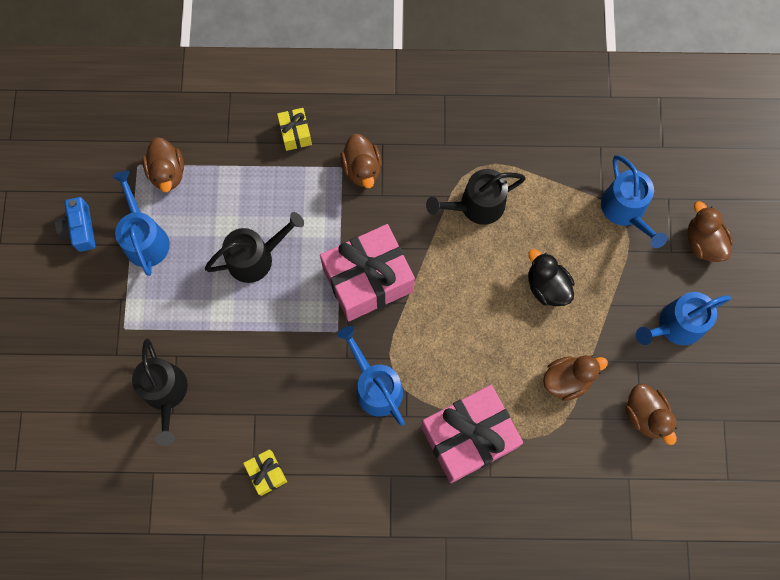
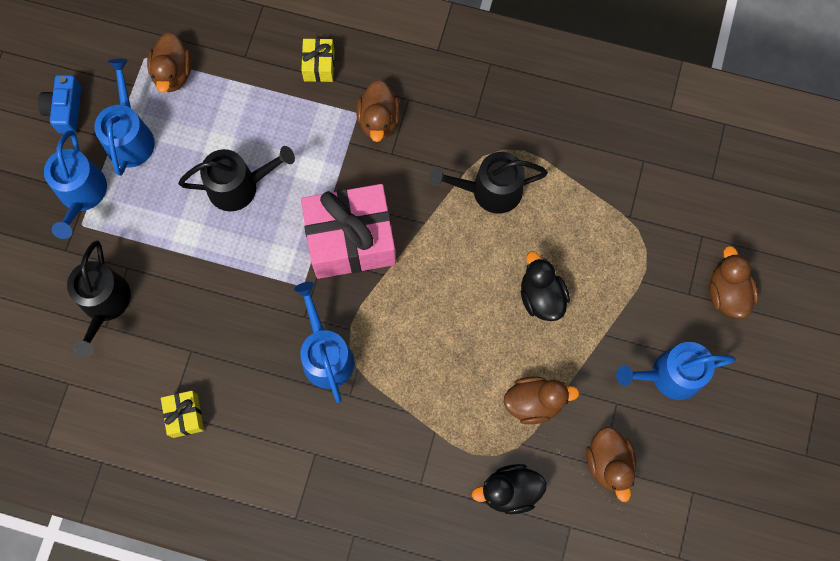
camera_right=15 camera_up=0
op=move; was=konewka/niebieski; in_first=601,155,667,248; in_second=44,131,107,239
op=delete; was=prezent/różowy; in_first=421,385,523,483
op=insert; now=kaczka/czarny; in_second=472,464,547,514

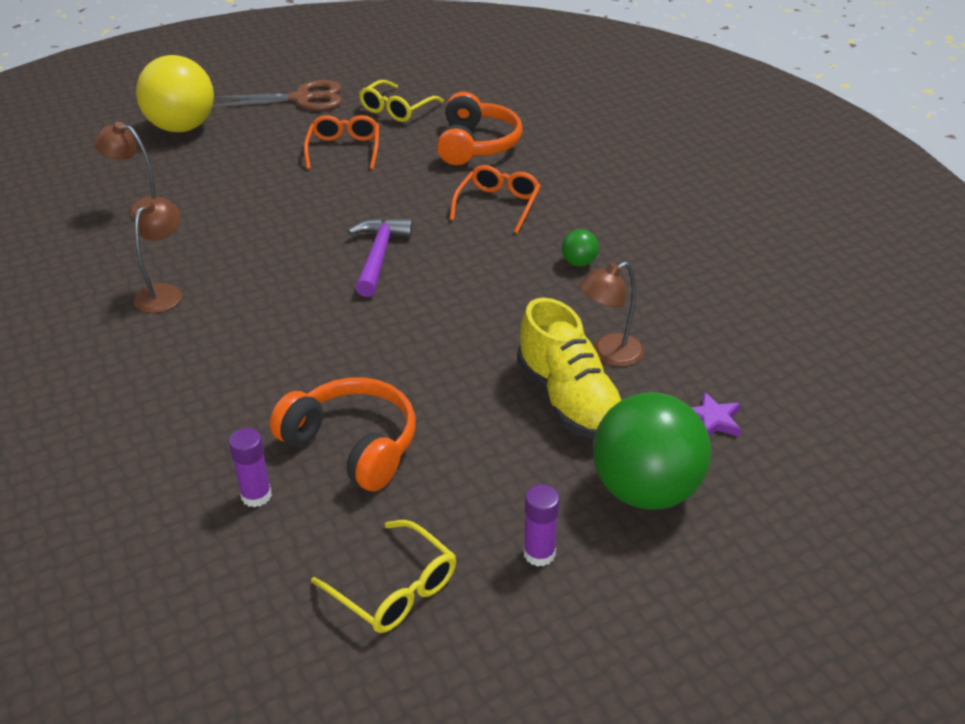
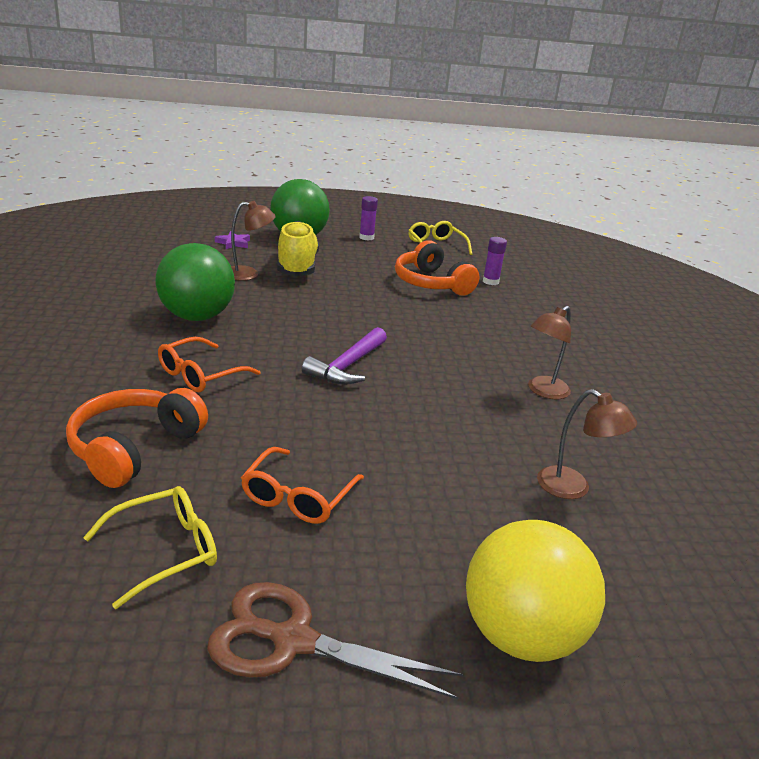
camera_right=-160 camera_up=-10
op=resize; was=piłka/zielony; in_first=562,229,599,266; in_second=155,243,235,321; ratio=2.4

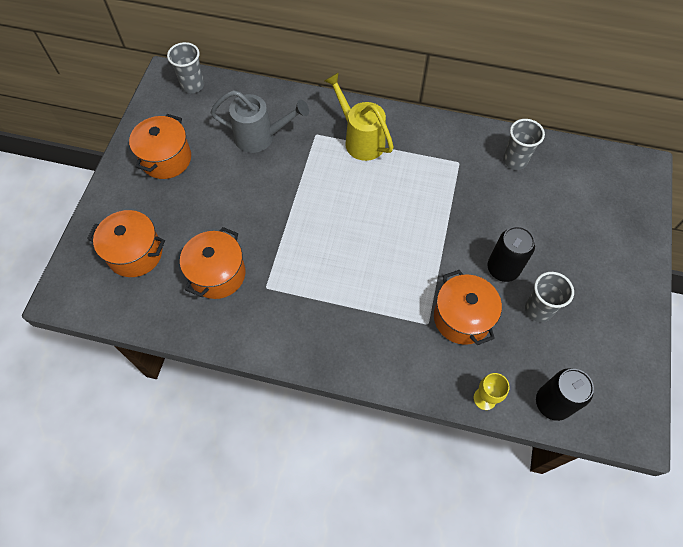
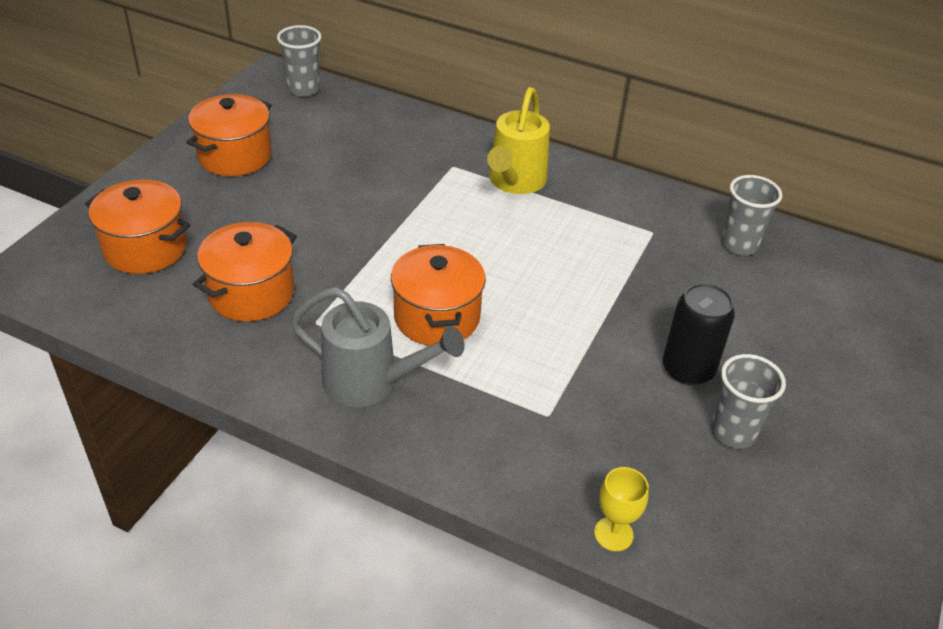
camera_right=10 camera_up=-20
op=rotate; was=konewka/żółty; in_first=325,72,394,161; in_second=487,87,550,194; clockwise=-135
op=move; was=konewka/szary; in_first=211,90,309,153; in_second=291,287,465,407
op=move; was=garnek/pomarańczowy; in_first=434,270,502,345; in_second=391,244,486,346
op=delete; was=puszka/czarny; in_first=536,368,594,421

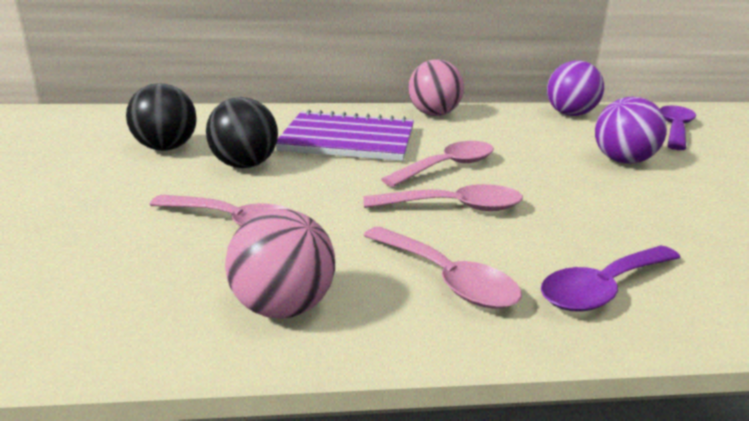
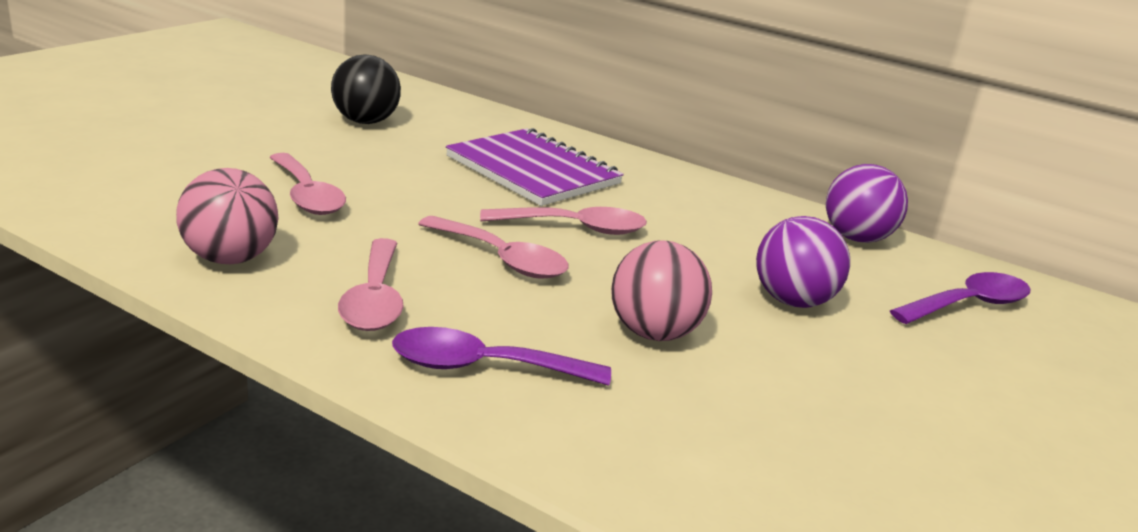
camera_right=35 camera_up=0
op=move; was=piłka/różowy; in_first=408,59,464,116; in_second=611,240,712,341
op=delete; was=piłka/czarny; in_first=206,97,278,168

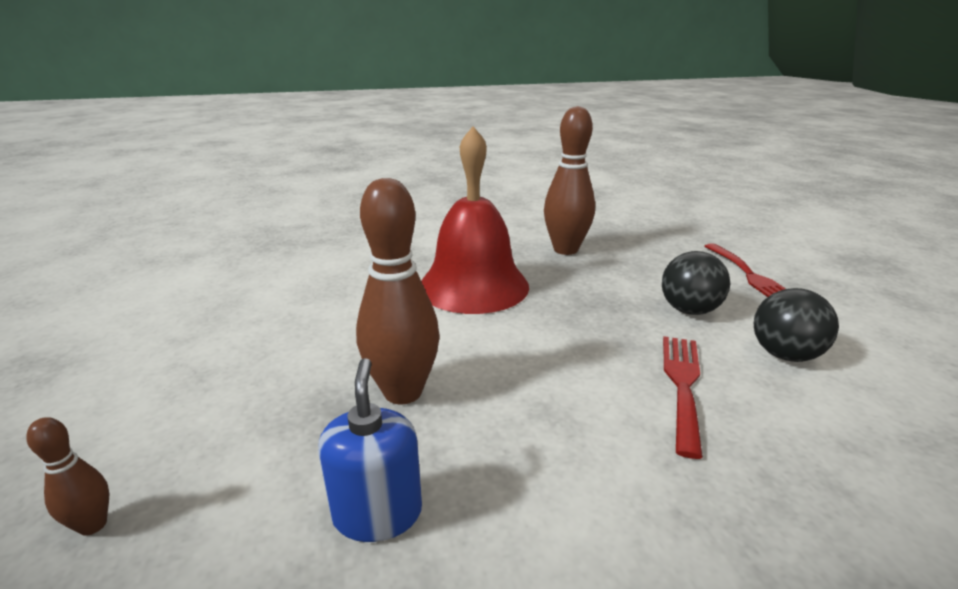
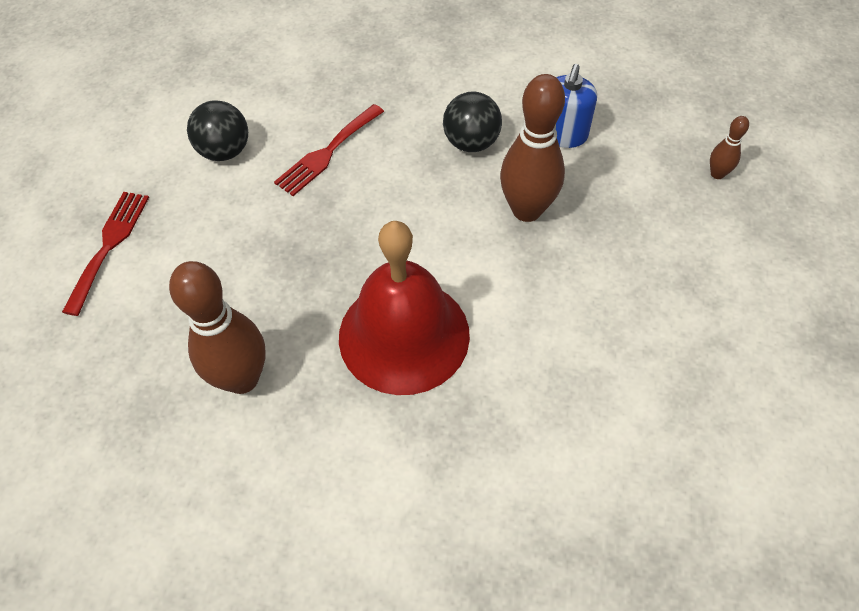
camera_right=-155 camera_up=30
op=move; was=piłka/czarny; in_first=662,251,730,315; in_second=443,92,502,152

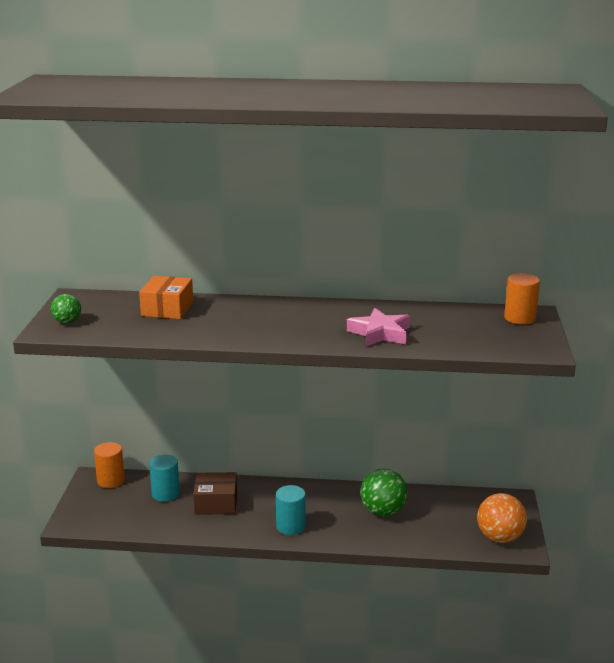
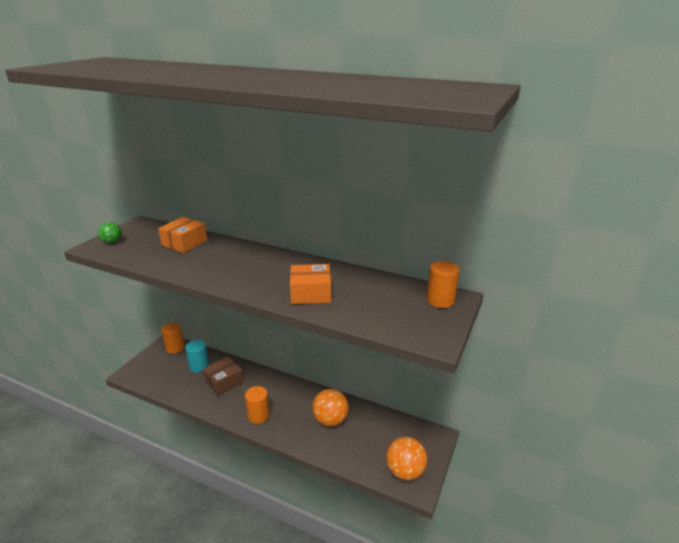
camera_right=20 camera_up=5
op=replace; was=gwiazda/różowy; now=pudełko/pomarańczowy; in_first=347,308,410,347; in_second=290,264,331,304
op=recolor; was=piłka/zielony; now=piłka/pomarańczowy; in_first=360,469,408,516; in_second=312,389,349,427
op=rotate; was=pudełko/brązowy; in_first=193,472,237,515; in_second=203,357,244,396; clockwise=-60
op=recolor; was=walec/turkusowy; now=walec/pomarańczowy; in_first=276,485,306,535; in_second=245,386,270,424

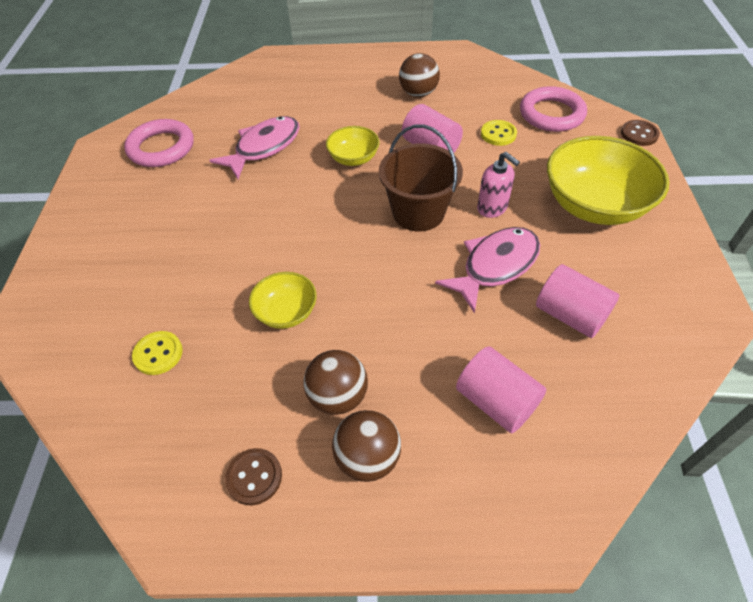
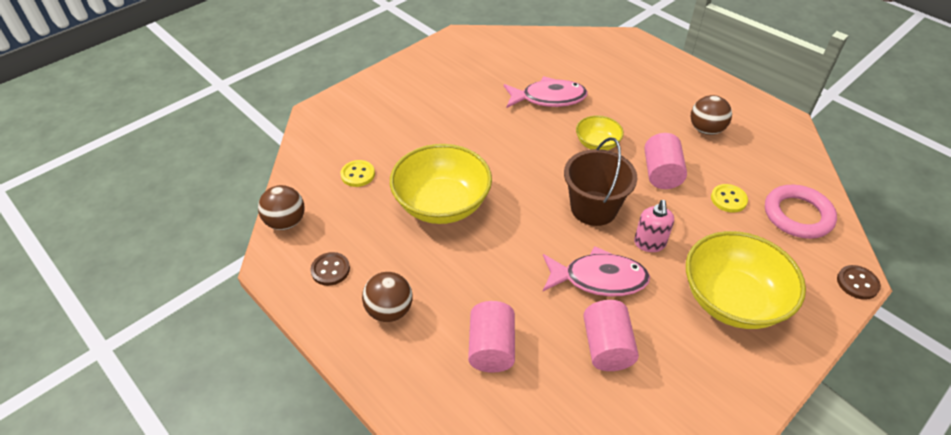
camera_right=45 camera_up=-5
op=delete; was=pierścień/różowy; in_first=124,119,194,167
op=resize; was=miska/żółty; in_first=249,272,317,329; in_second=390,144,492,224; ratio=1.94
op=move; was=piłka/brązowy; in_first=303,350,368,415; in_second=258,185,304,230

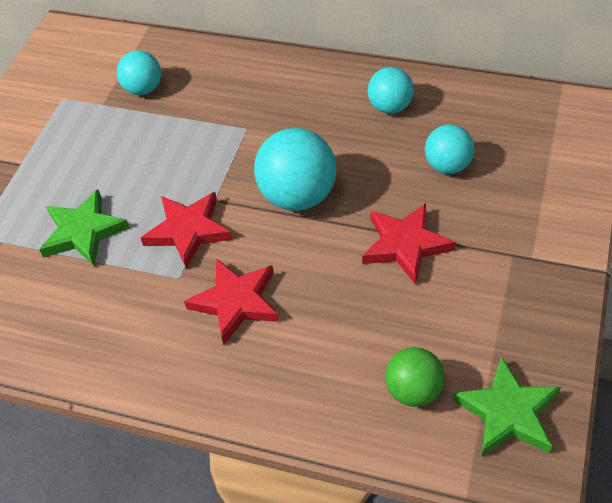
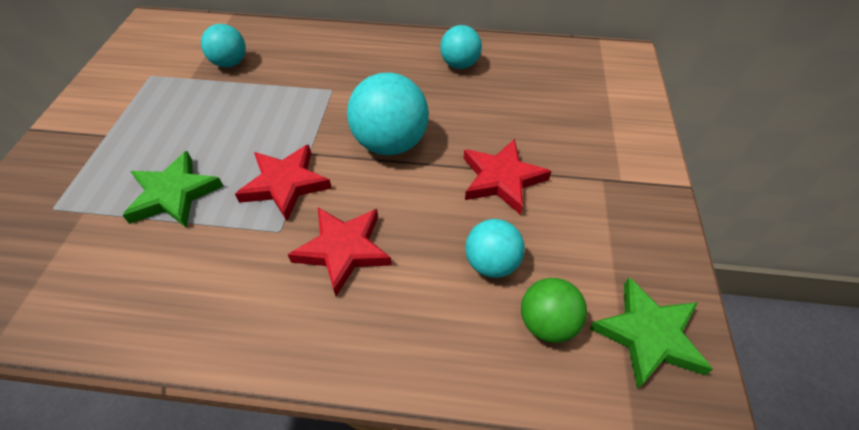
camera_right=-15 camera_up=0
op=move; was=piłka/turkusowy; in_first=425,125,474,174; in_second=465,219,525,278

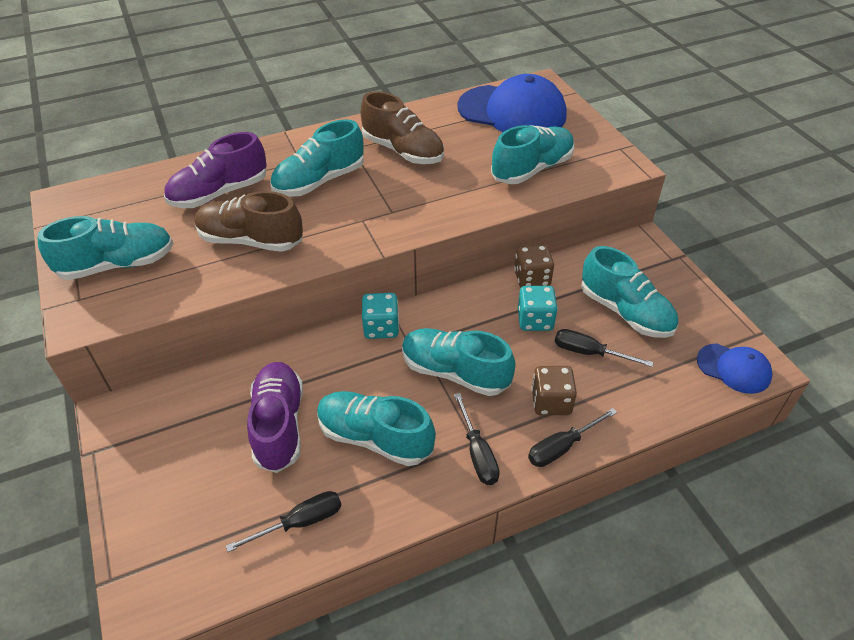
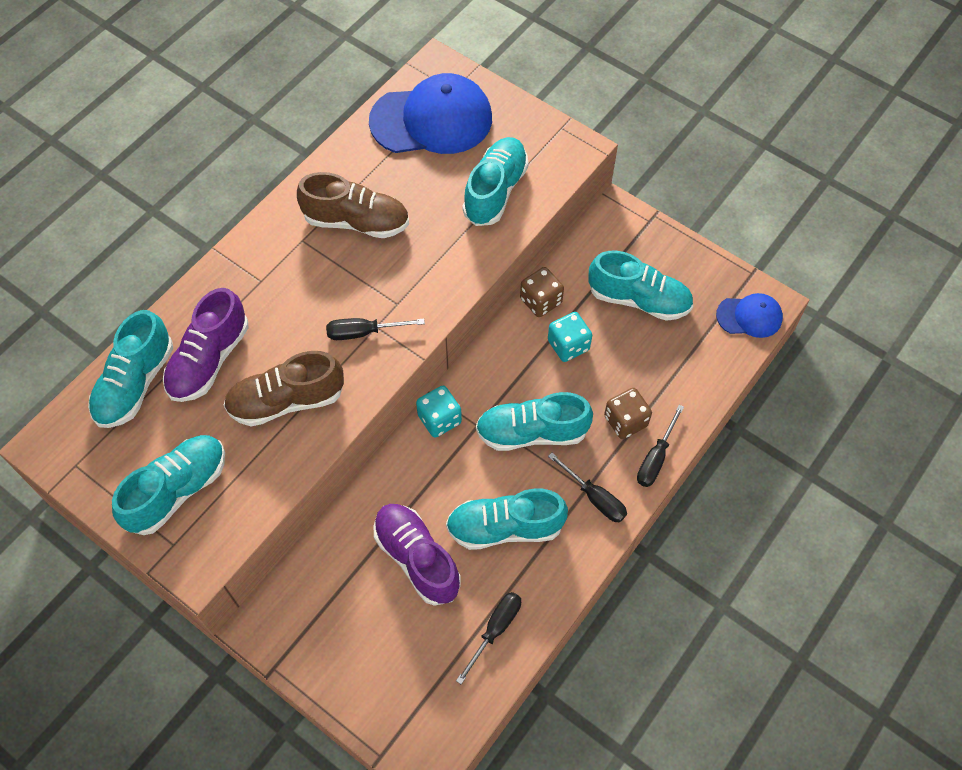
camera_right=-30 camera_up=15
op=move; was=but/turkusowy; in_first=270,119,364,197; in_second=88,310,173,428
op=move; was=śrubokręt/czarny; in_first=555,329,654,367; in_second=326,318,425,340

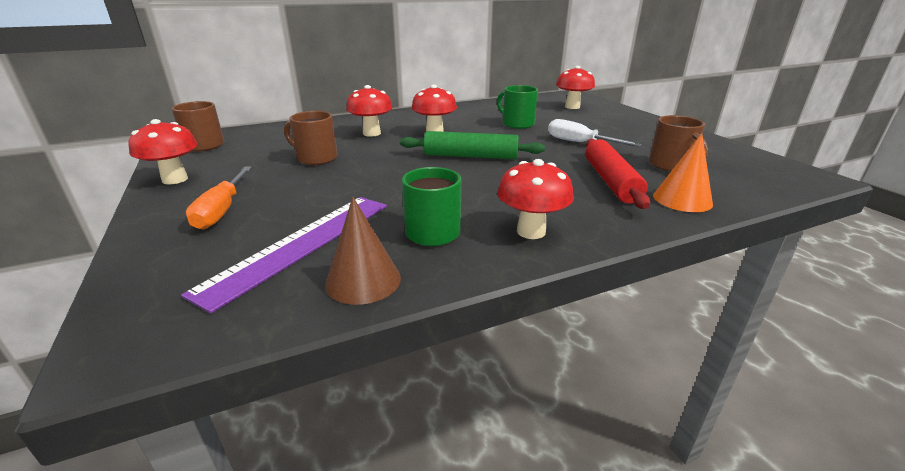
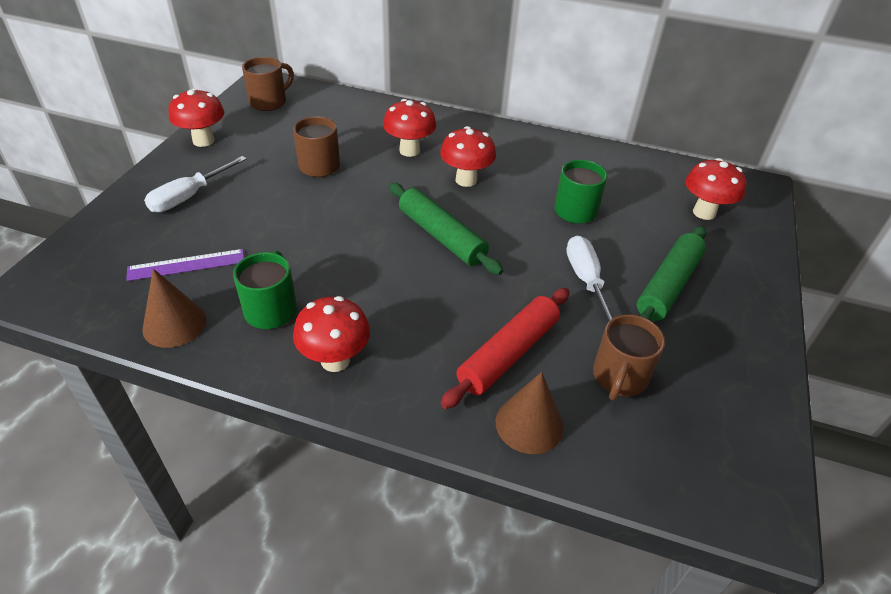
camera_right=40 camera_up=15
op=recolor; was=stożek/pomarańczowy; now=stożek/brązowy; in_first=653,133,713,212; in_second=496,372,564,454
op=recolor; was=śrubokręt/pomarańczowy; now=śrubokręt/biały; in_first=186,167,252,230; in_second=144,156,247,212
op=resize; was=linijka/fioletowy; in_first=181,197,387,313; in_second=126,249,244,281; ratio=0.59
op=insert; now=wałek do ciasta/zielony; in_second=637,226,706,321

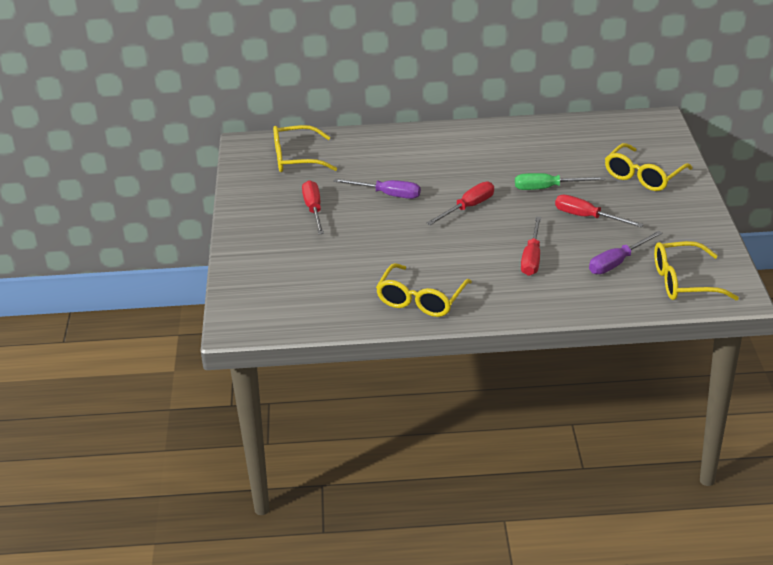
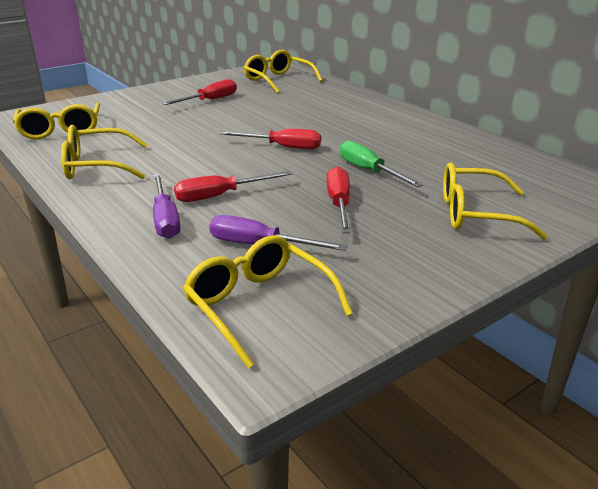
camera_right=55 camera_up=-5
op=move; was=śrubokręt/fioletowy; in_first=333,178,421,199; in_second=153,174,181,239
op=insert; now=okulary/żółty; in_second=13,103,100,139

